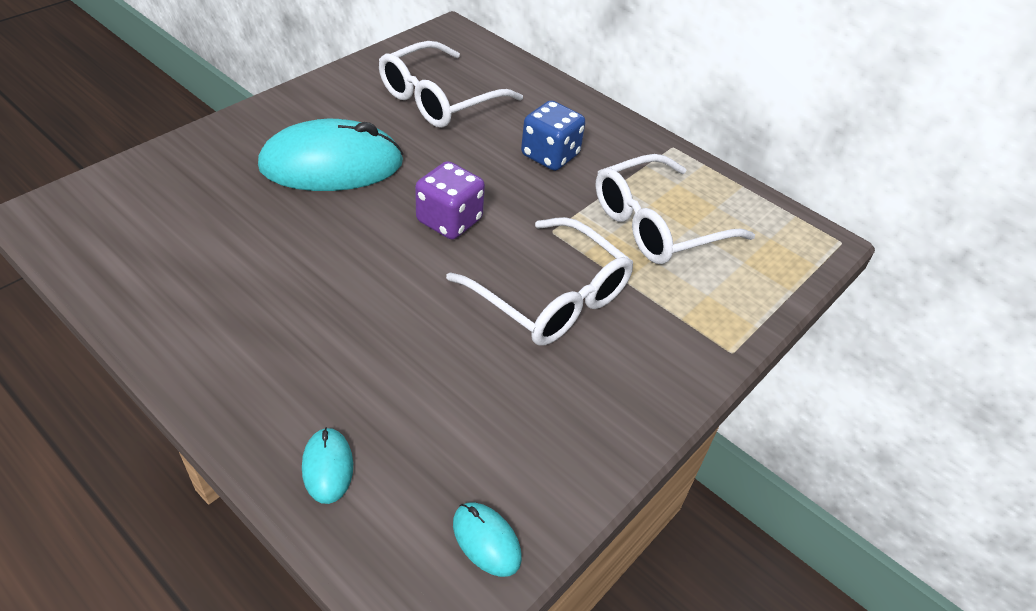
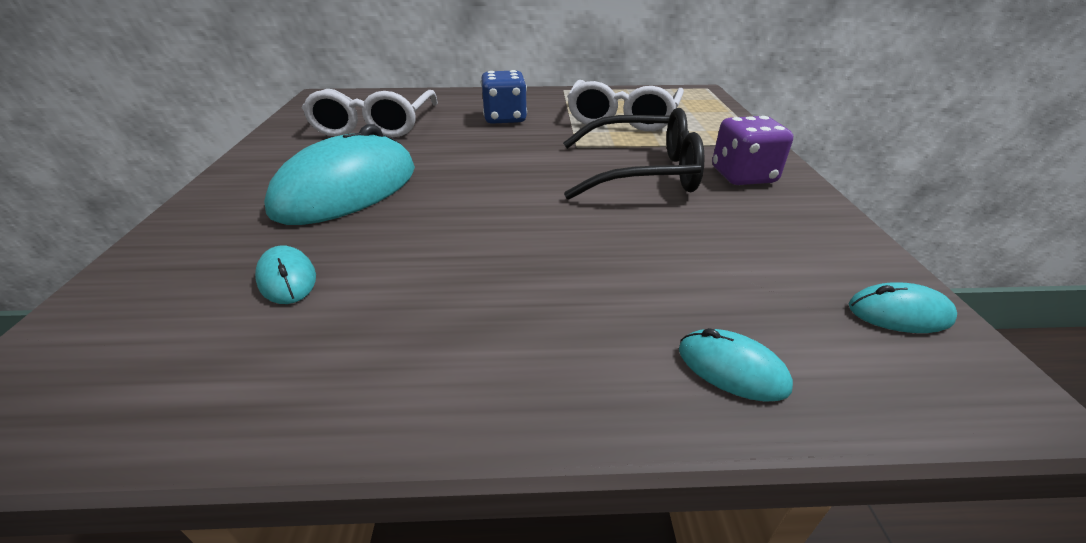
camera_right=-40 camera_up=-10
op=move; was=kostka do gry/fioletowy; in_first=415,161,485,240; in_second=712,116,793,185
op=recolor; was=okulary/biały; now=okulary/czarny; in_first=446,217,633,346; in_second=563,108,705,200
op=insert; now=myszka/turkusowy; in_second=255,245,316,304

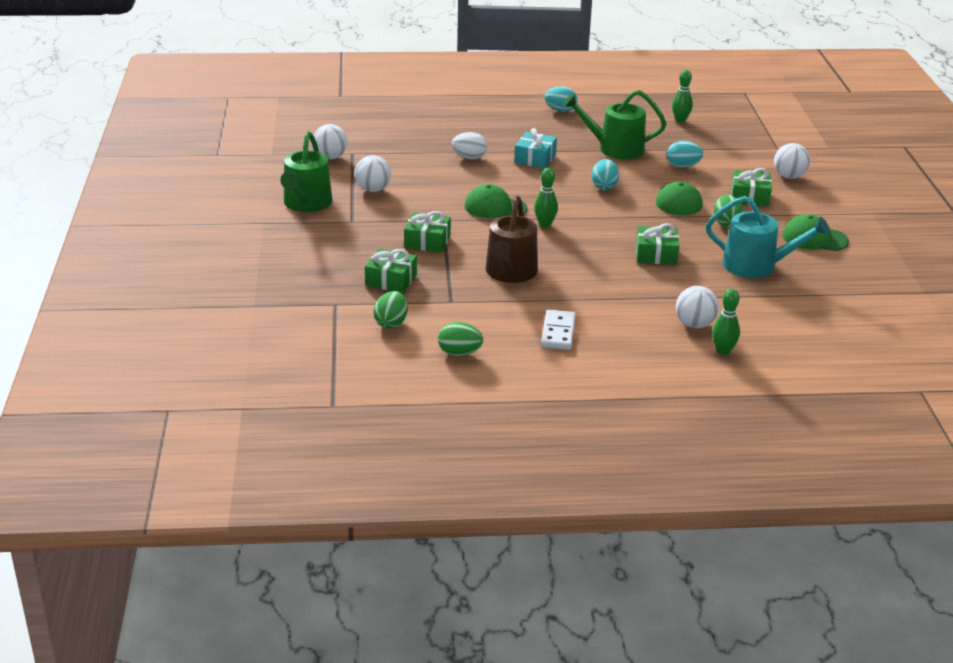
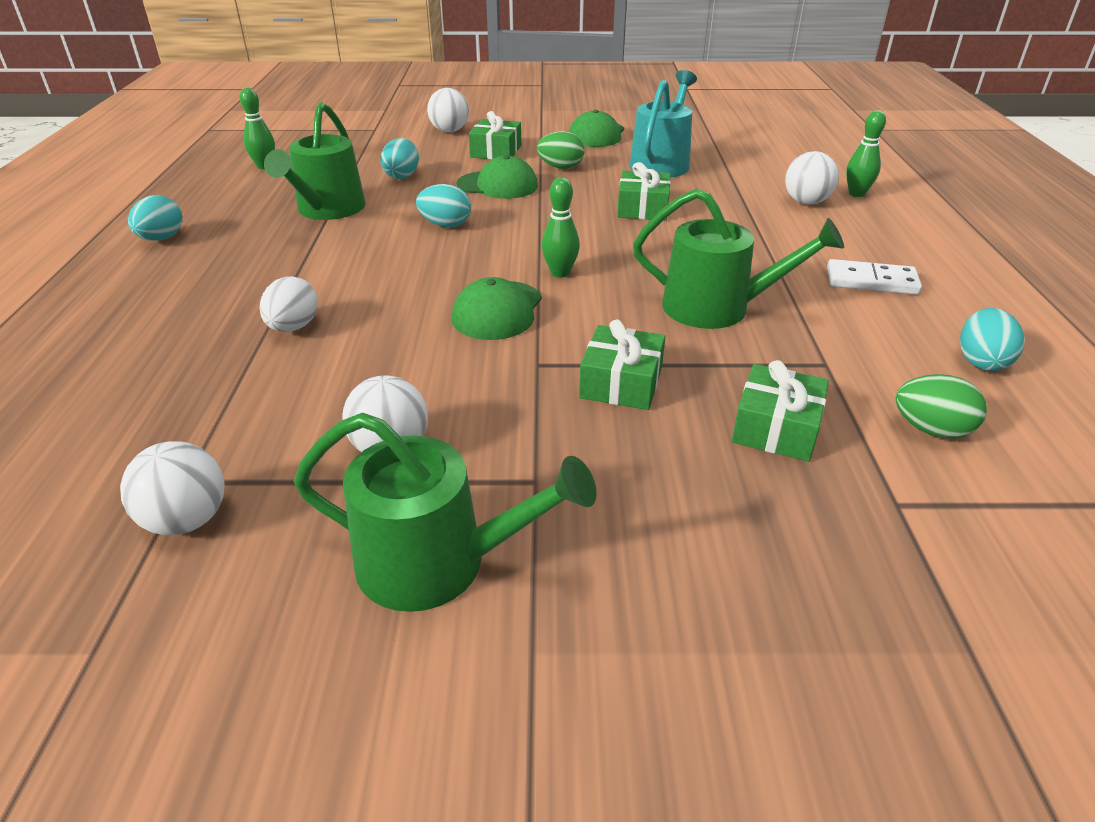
camera_right=-85 camera_up=5
op=delete; was=prezent/turkusowy; in_first=514,128,557,169
op=recolor; was=konewka/brązowy; now=konewka/zielony; in_first=486,196,538,283; in_second=633,188,844,329
op=recolor; was=jajko/zielony; now=jajko/turkusowy; in_first=438,322,483,356; in_second=960,308,1025,371

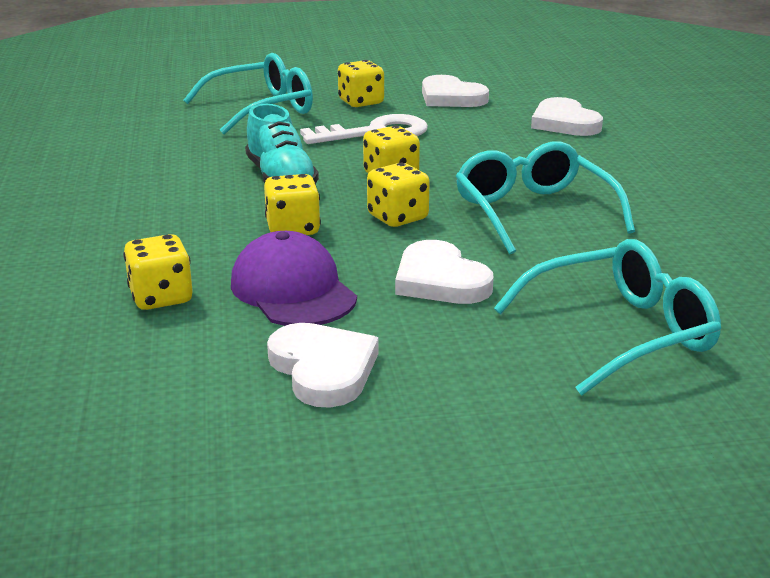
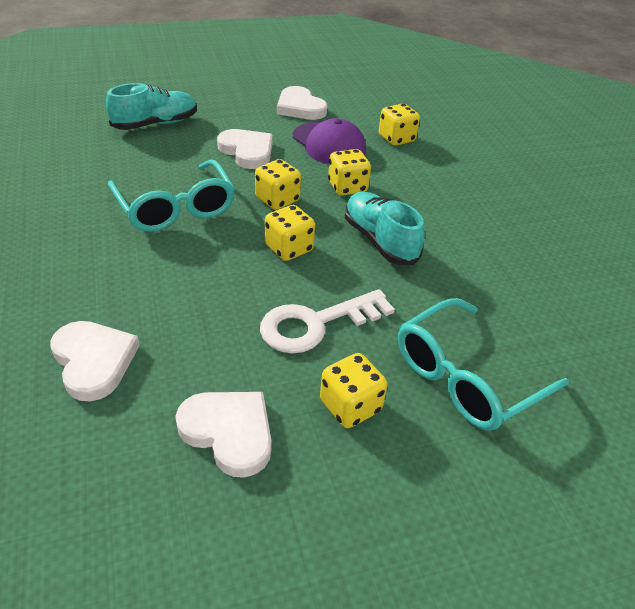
camera_right=170 camera_up=15
op=replace; was=okulary/turkusowy; now=but/turkusowy; in_first=494,239,721,395; in_second=106,83,197,130

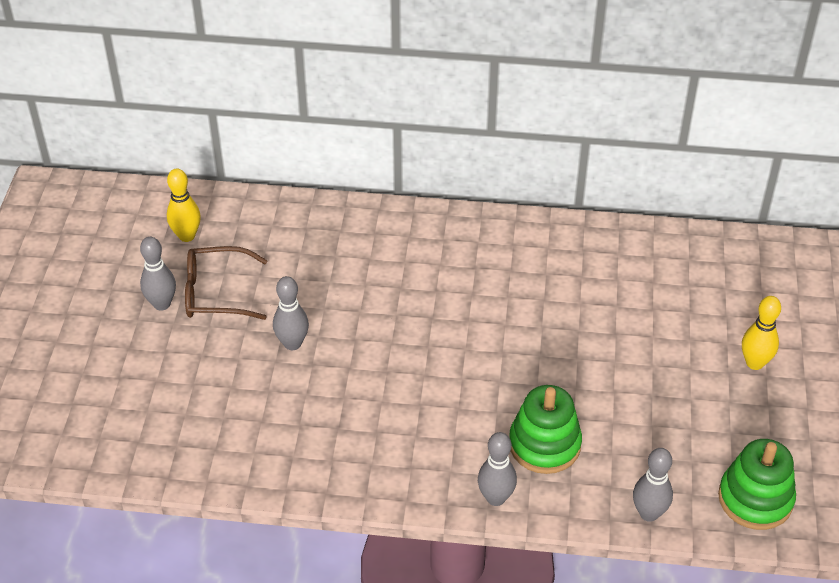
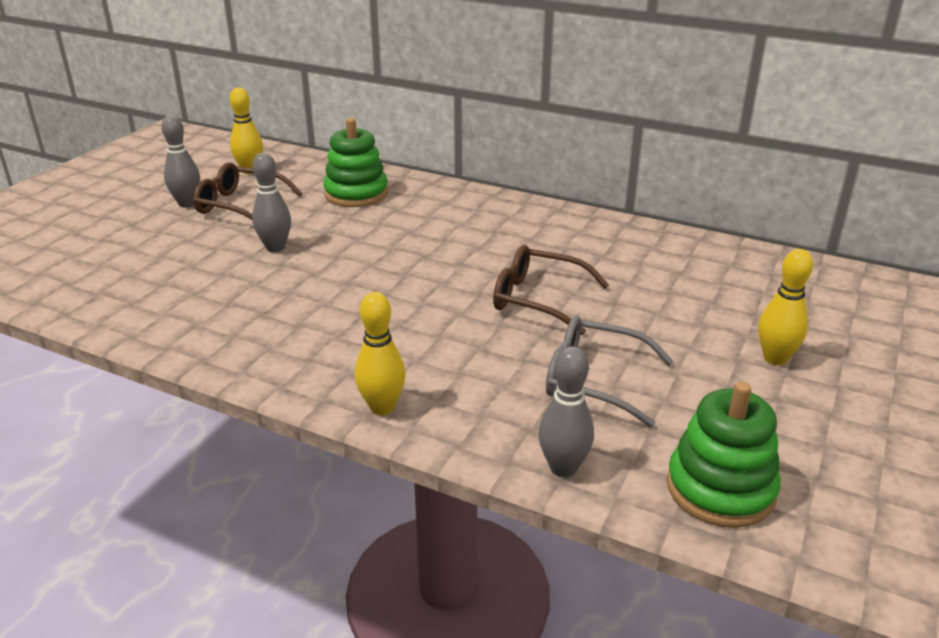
camera_right=20 camera_up=-15
op=move; was=zabawka nakładanka/zielony; in_first=509,385,582,474; in_second=323,118,388,207
op=recolor; was=kręgiel/szary; now=kręgiel/żółty; in_first=478,432,517,506; in_second=355,292,405,415
op=insert; now=okulary/brązowy; in_second=493,245,609,335
op=insert; now=okulary/szary; in_second=546,316,674,428

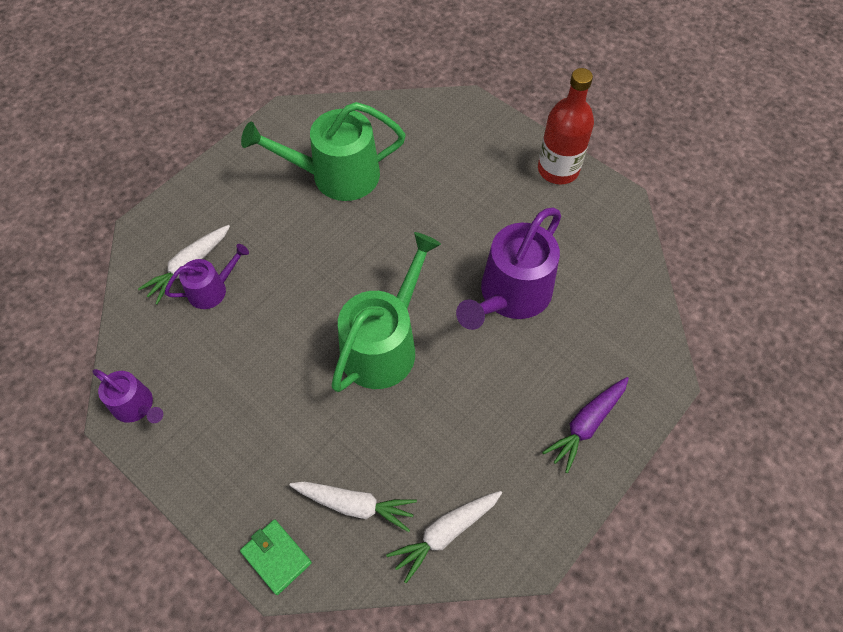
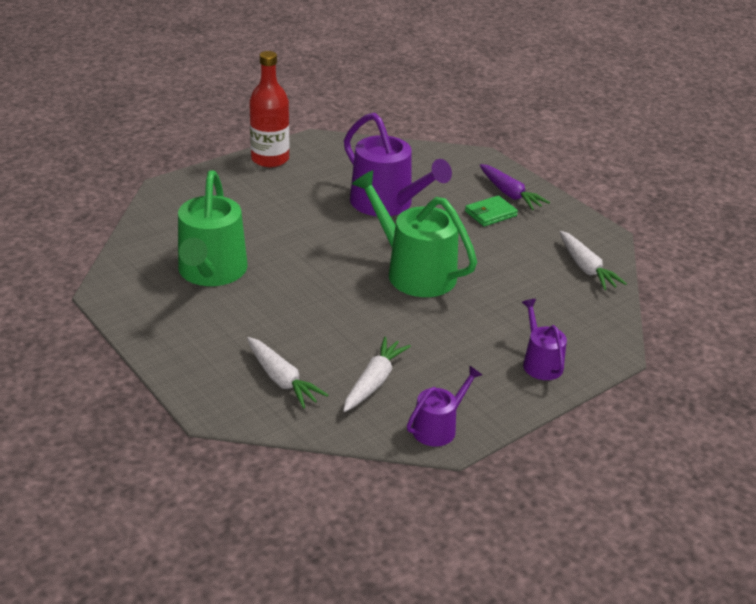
camera_right=-80 camera_up=-25
op=move; was=konewka/fioletowy; in_first=165,244,249,309; in_second=522,299,567,380
op=move; was=marchewka/biały; in_first=289,482,417,532; in_second=343,337,411,412
op=move; was=portfel/zielony; in_first=240,519,312,595; in_second=465,195,518,227

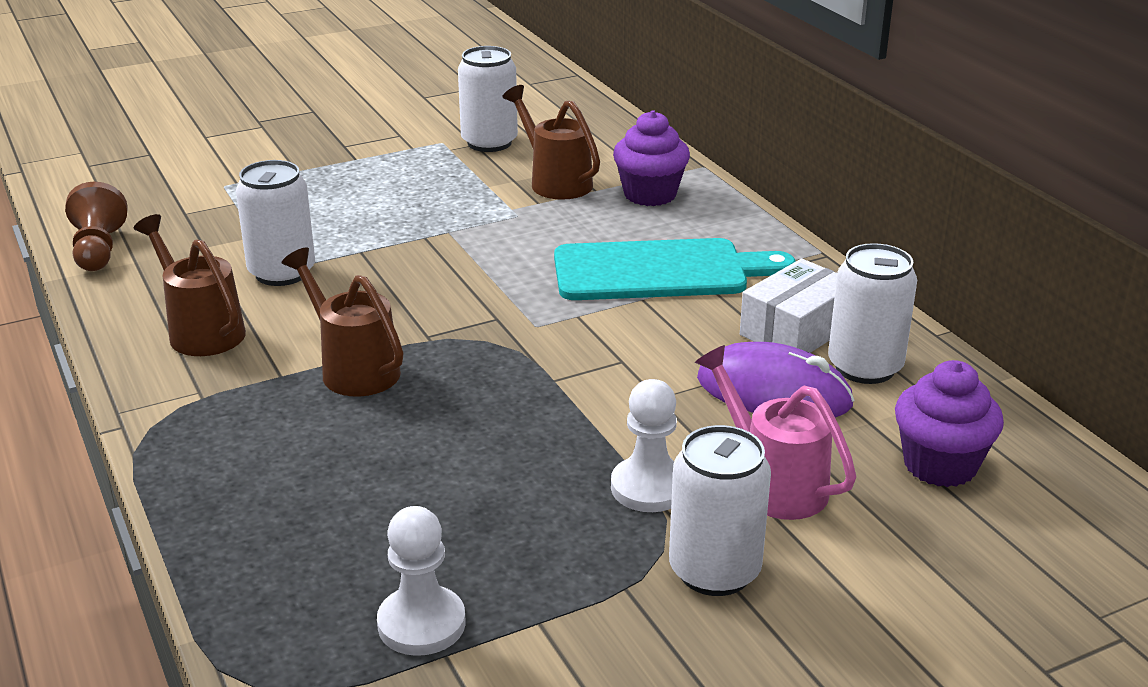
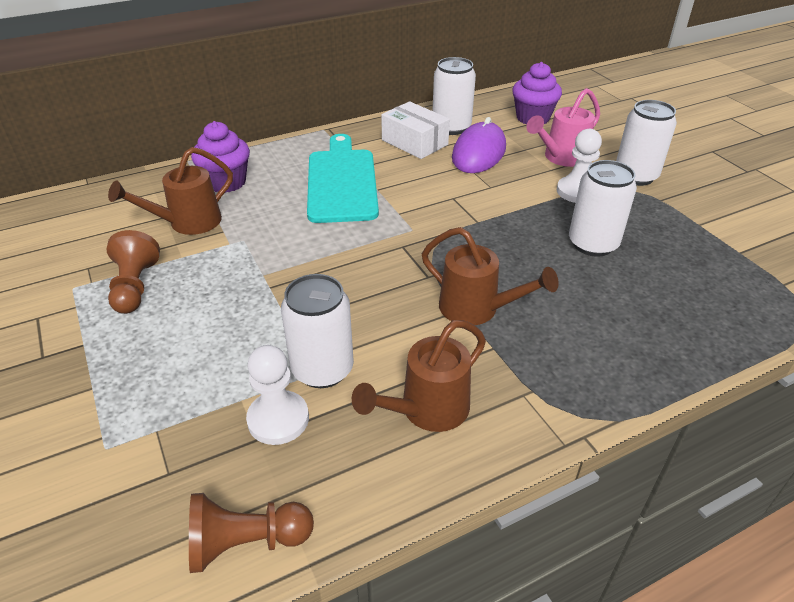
camera_right=-90 camera_up=10
op=move; was=puszka/biały; in_first=458,46,518,152; in_second=569,160,637,257
op=rotate; was=konewka/brązowy; in_first=281,247,404,397; in_second=422,227,559,325; clockwise=-105
op=move; was=pionek/biały; in_first=377,506,466,656; in_second=246,345,309,445
op=insert; now=pionek/brązowy; in_second=106,230,160,314

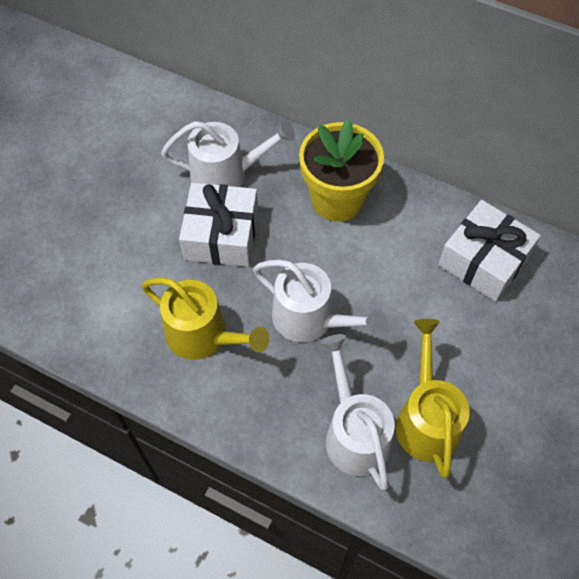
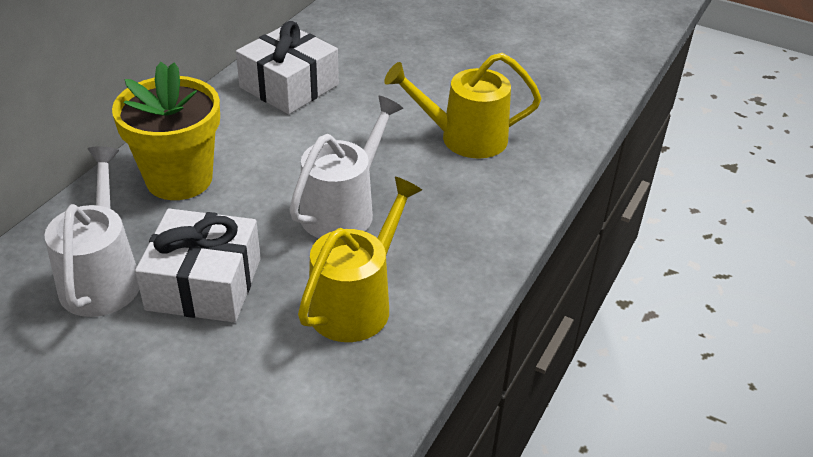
camera_right=-90 camera_up=-20
op=delete; was=konewka/biały; in_first=321,334,395,490

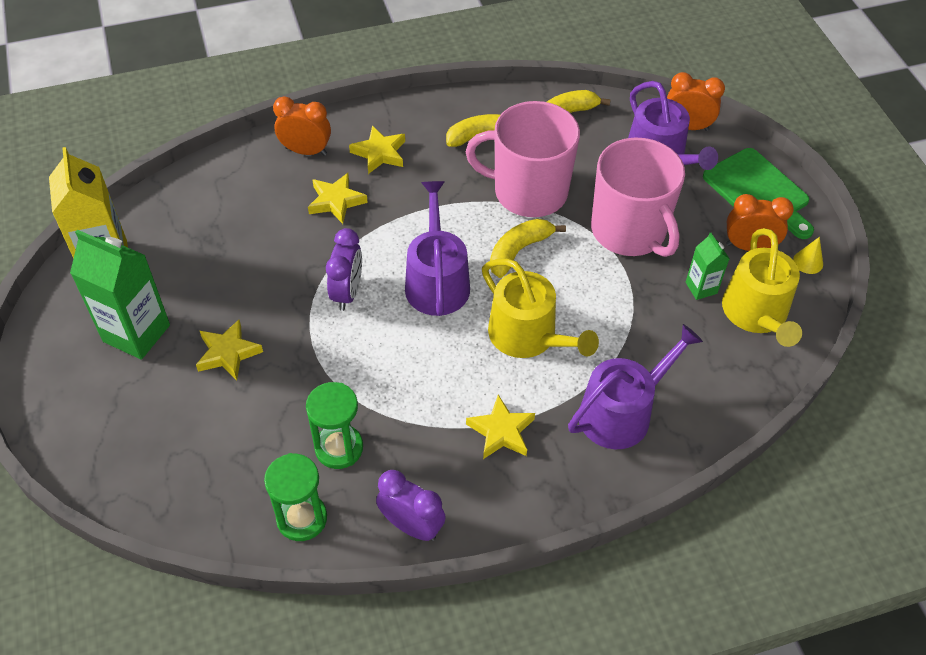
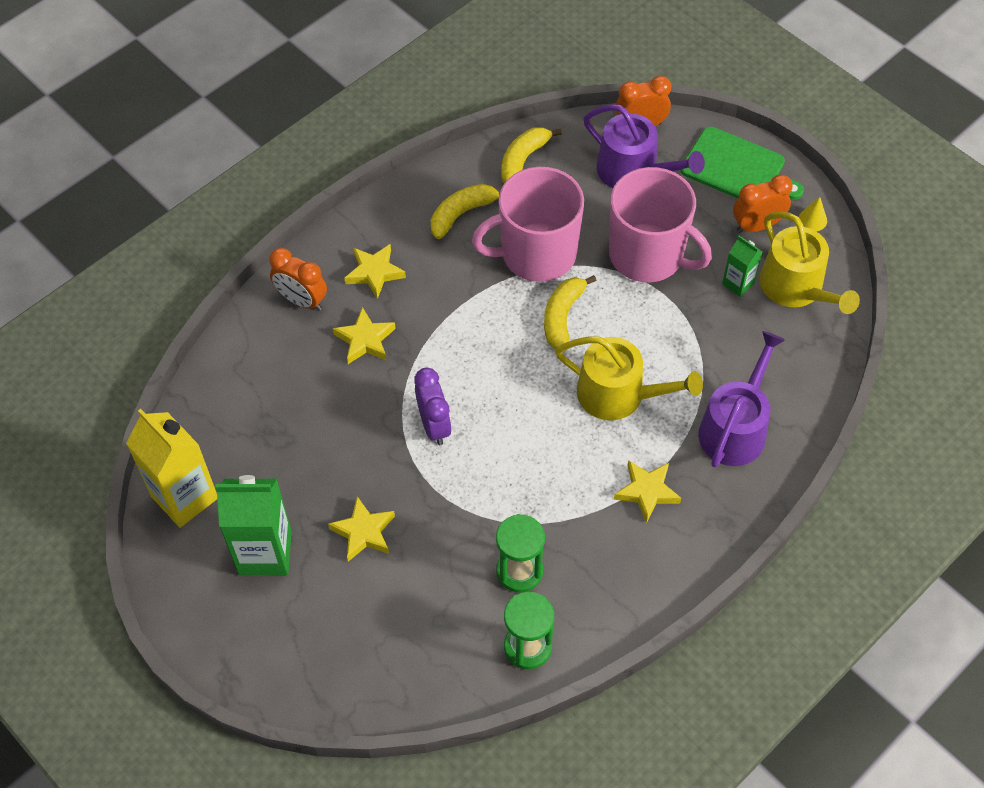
camera_right=-25 camera_up=5
op=rotate; was=budzik/pomarańczowy; in_first=273,96,331,156; in_second=269,248,327,311; clockwise=-135
op=delete; was=konewka/fioletowy; in_first=405,181,470,316
op=delete; was=budzik/fioletowy; in_first=376,470,446,541

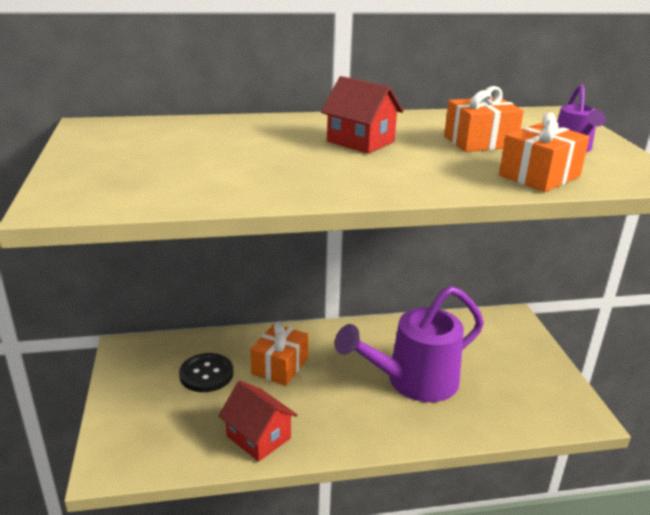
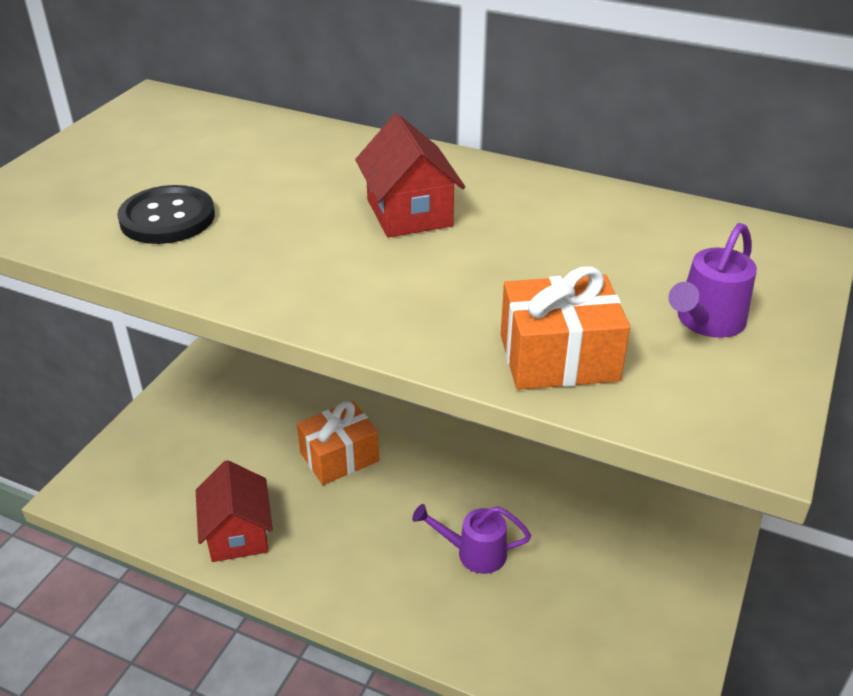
camera_right=35 camera_up=10
op=delete; was=prezent/pomarańczowy; in_first=444,86,524,152
op=resize; was=konewka/fioletowy; in_first=335,286,484,402; in_second=412,504,531,574; ratio=0.48
op=move; was=guzik/czarny; in_first=179,353,233,392; in_second=117,185,215,244

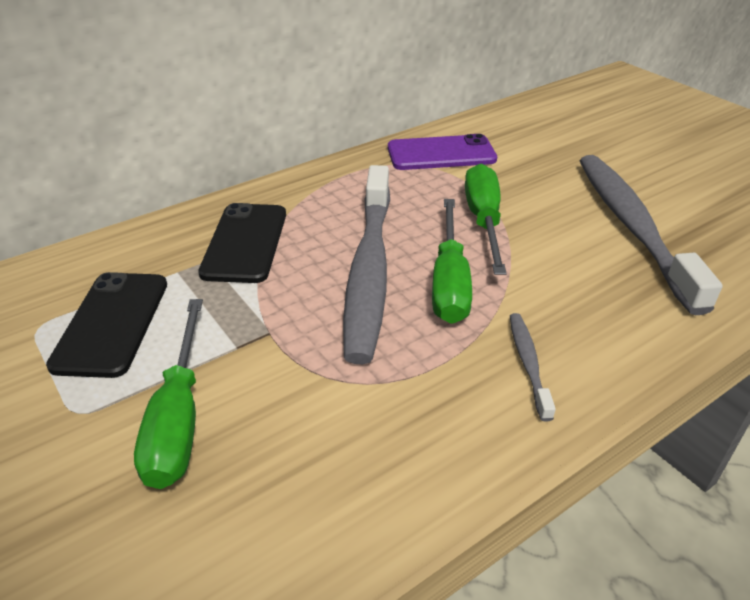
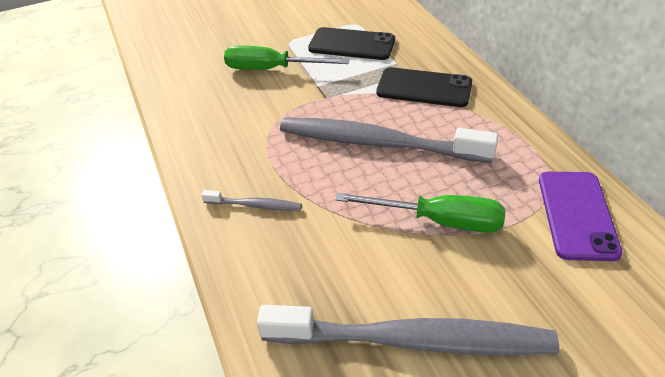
camera_right=105 camera_up=5
op=delete; was=śrubokręt/zielony; in_first=432,199,472,324

